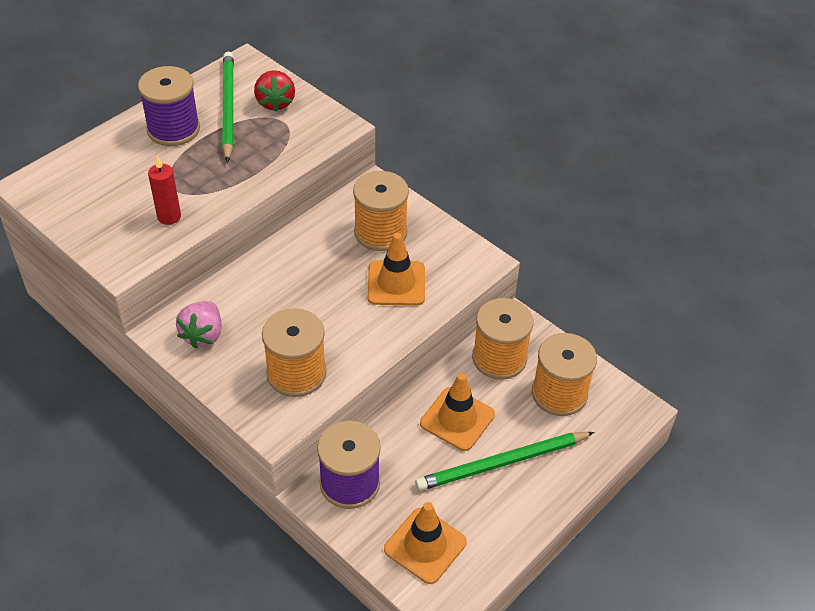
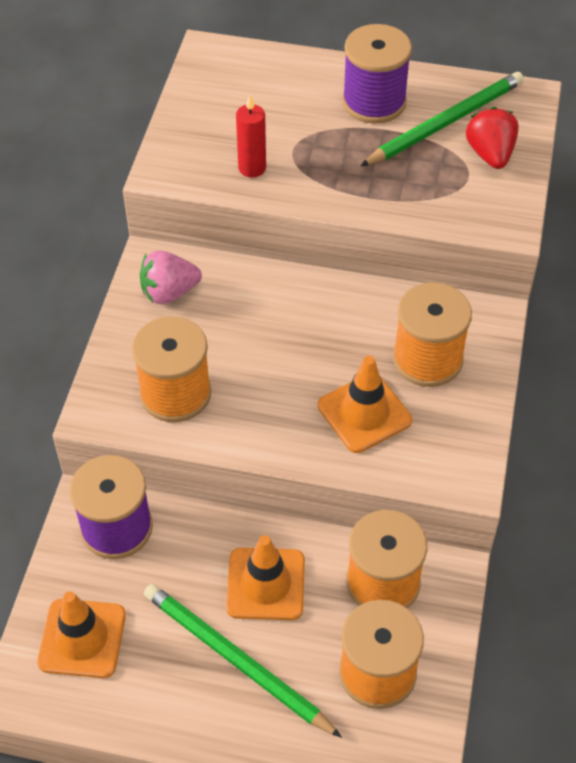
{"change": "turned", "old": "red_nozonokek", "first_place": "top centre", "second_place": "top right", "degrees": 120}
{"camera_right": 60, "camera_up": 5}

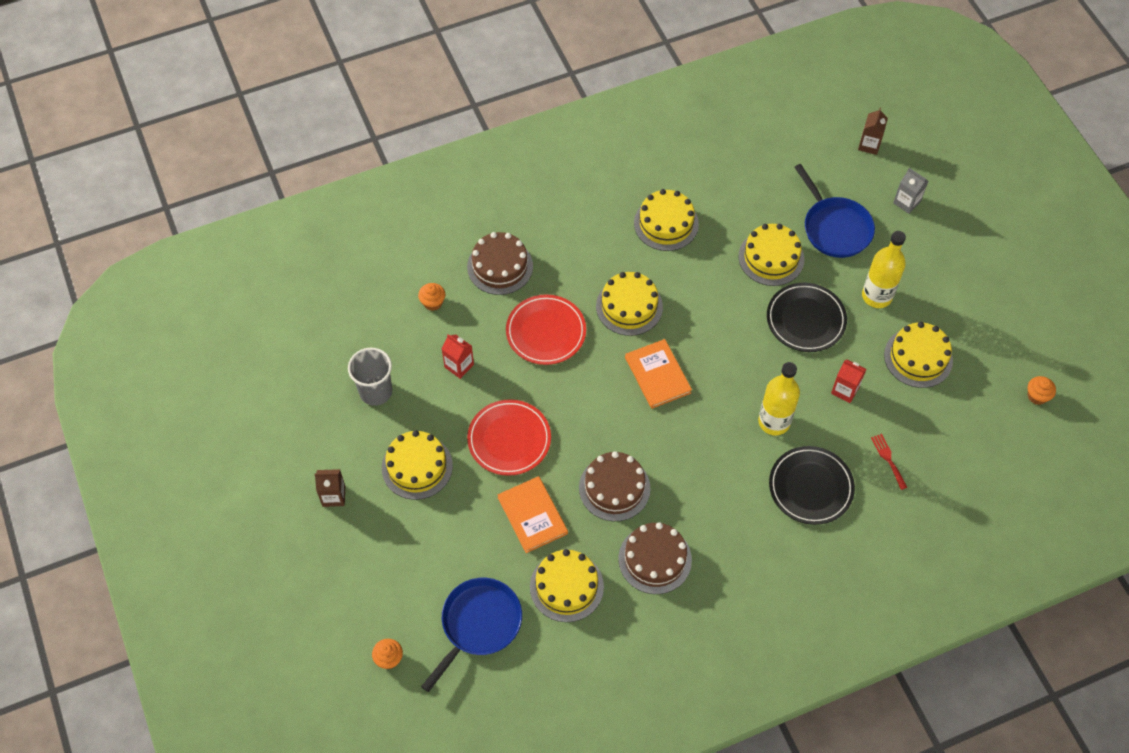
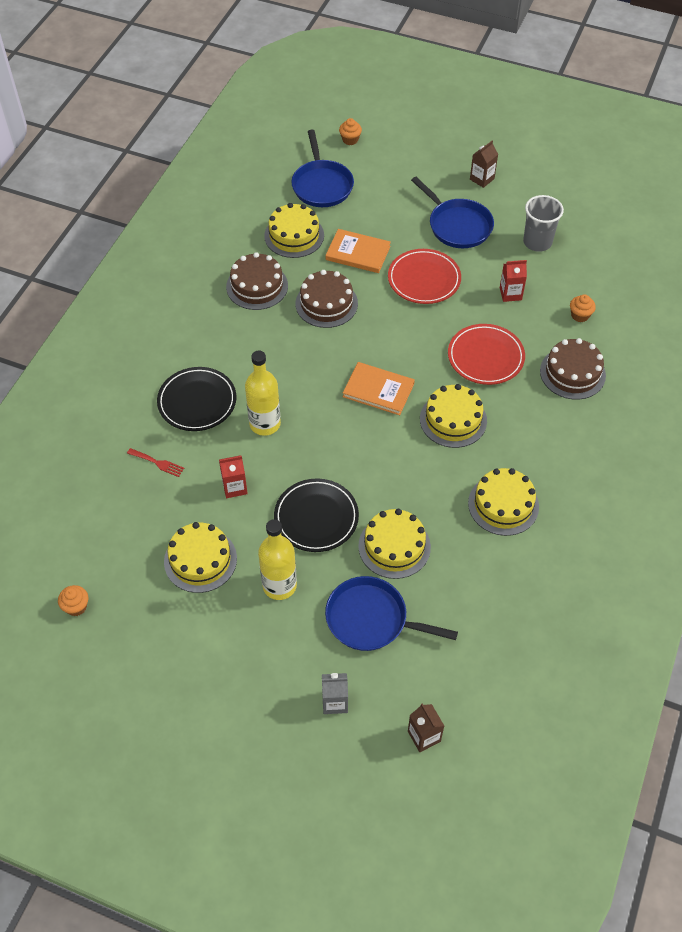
{"change": "replaced", "old": "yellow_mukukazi (1st from left)", "new": "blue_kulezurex (3rd from left)", "first_place": "centre", "second_place": "top centre"}
{"camera_right": 135, "camera_up": -5}

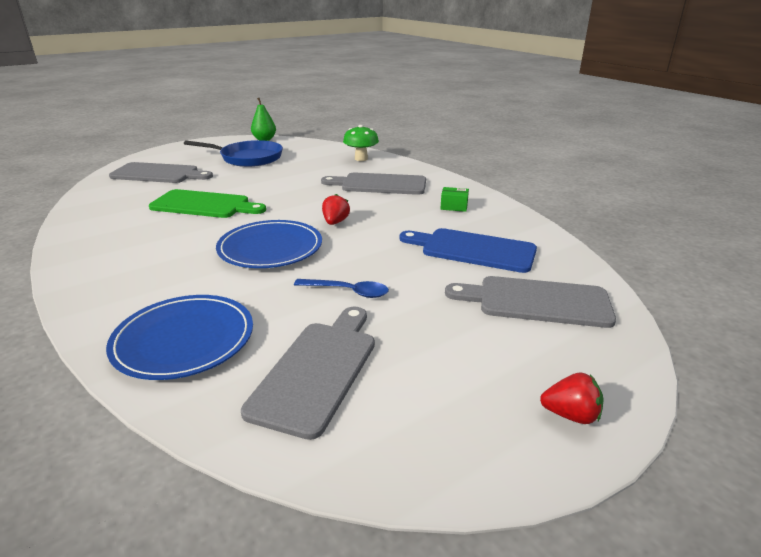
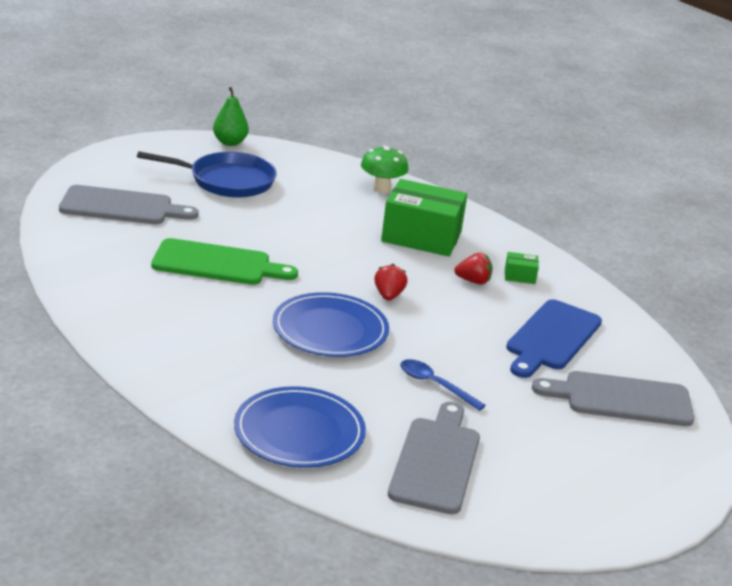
{"change": "turned", "old": "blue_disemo", "first_place": "centre", "second_place": "centre", "degrees": -150}
{"change": "replaced", "old": "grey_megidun (3rd from left)", "new": "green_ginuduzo (1st from left)", "first_place": "top centre", "second_place": "centre"}
{"change": "turned", "old": "blue_megidun", "first_place": "centre", "second_place": "middle right", "degrees": -75}
{"change": "moved", "old": "red_nozonokek (2nd from left)", "first_place": "bottom right", "second_place": "centre"}
{"camera_right": -10, "camera_up": 0}

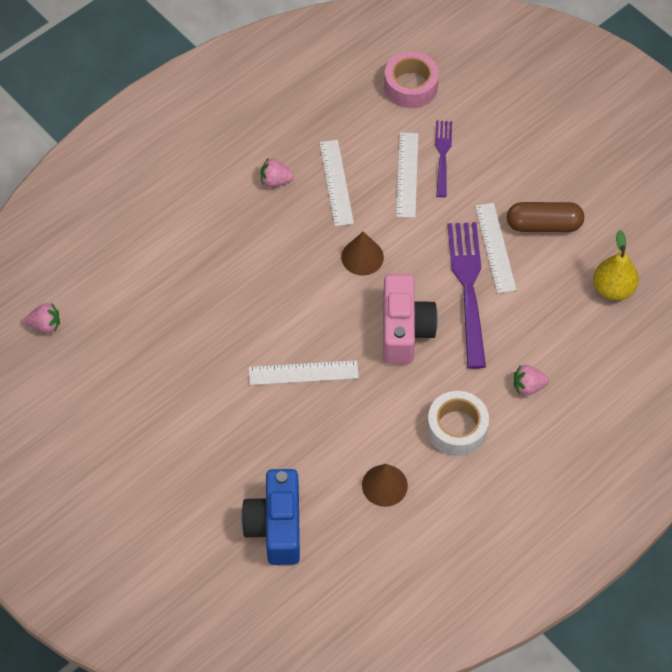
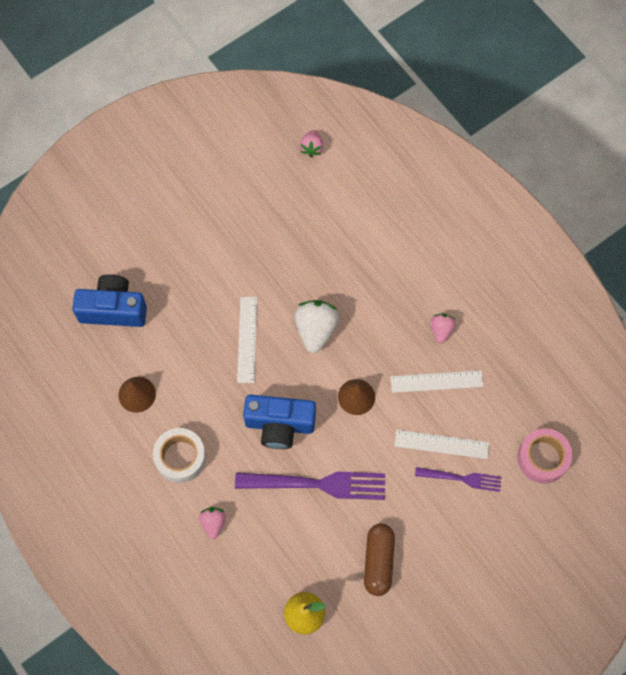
{"change": "recoloured", "old": "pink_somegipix", "new": "blue_somegipix (2nd from left)", "first_place": "centre", "second_place": "centre"}
{"change": "removed", "old": "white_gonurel (4th from left)", "first_place": "middle right"}
{"change": "added", "new": "white_nozonokek", "second_place": "centre"}
{"camera_right": 95, "camera_up": 10}

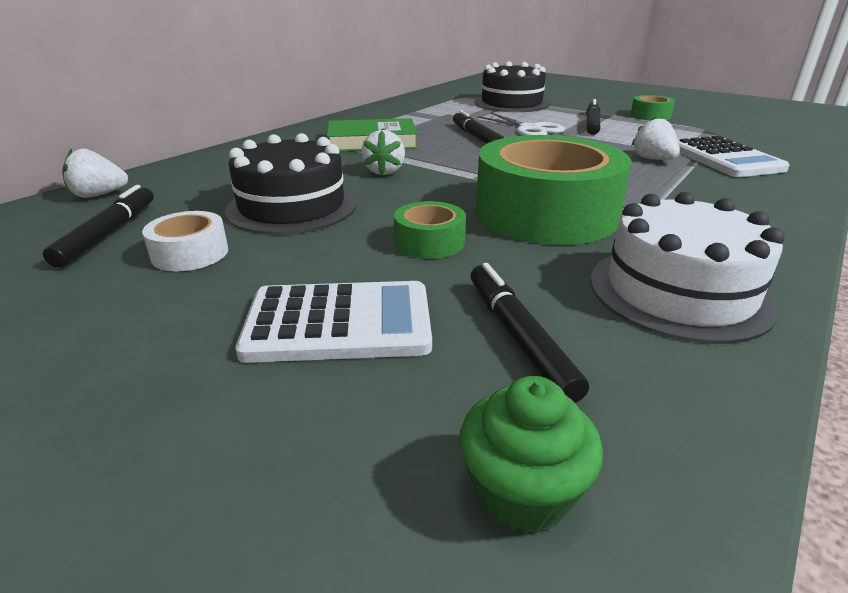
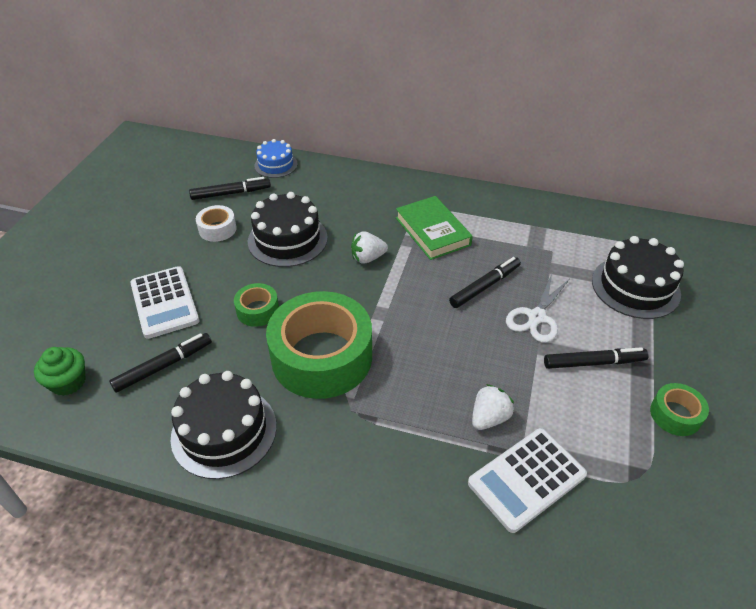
{"change": "replaced", "old": "white_nozonokek (1st from left)", "new": "blue_mukukazi", "first_place": "top left", "second_place": "top centre"}
{"change": "recoloured", "old": "white_mukukazi", "new": "black_mukukazi (1st from left)", "first_place": "middle right", "second_place": "bottom left"}
{"camera_right": 70, "camera_up": 15}

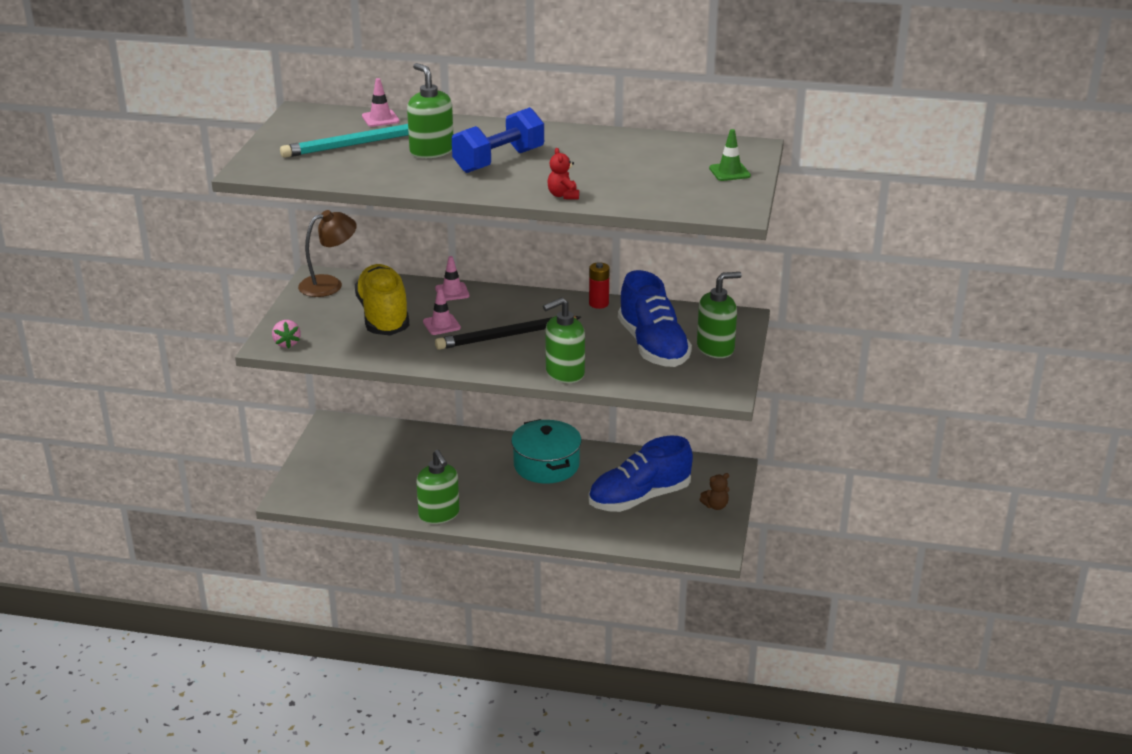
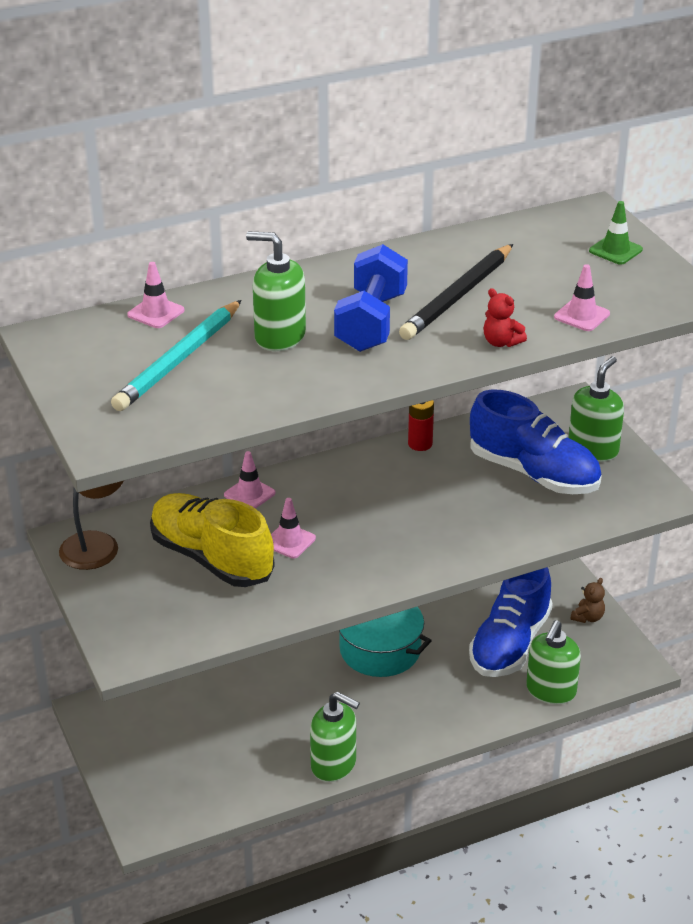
{"change": "removed", "old": "pink_nozonokek", "first_place": "middle left"}
{"change": "moved", "old": "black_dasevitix", "first_place": "centre", "second_place": "top centre"}
{"change": "moved", "old": "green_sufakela (3rd from left)", "first_place": "centre", "second_place": "bottom right"}
{"change": "added", "new": "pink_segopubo (4th from left)", "second_place": "top right"}
{"camera_right": -35, "camera_up": 5}

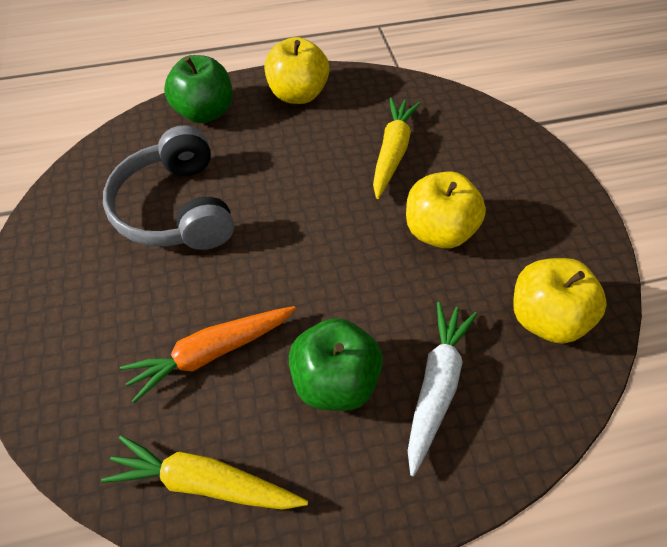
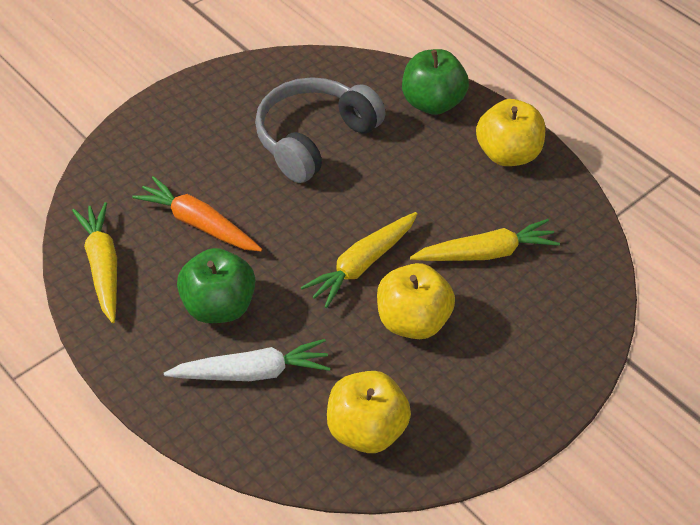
{"change": "added", "new": "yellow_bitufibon (2nd from left)", "second_place": "centre"}
{"camera_right": 60, "camera_up": -5}

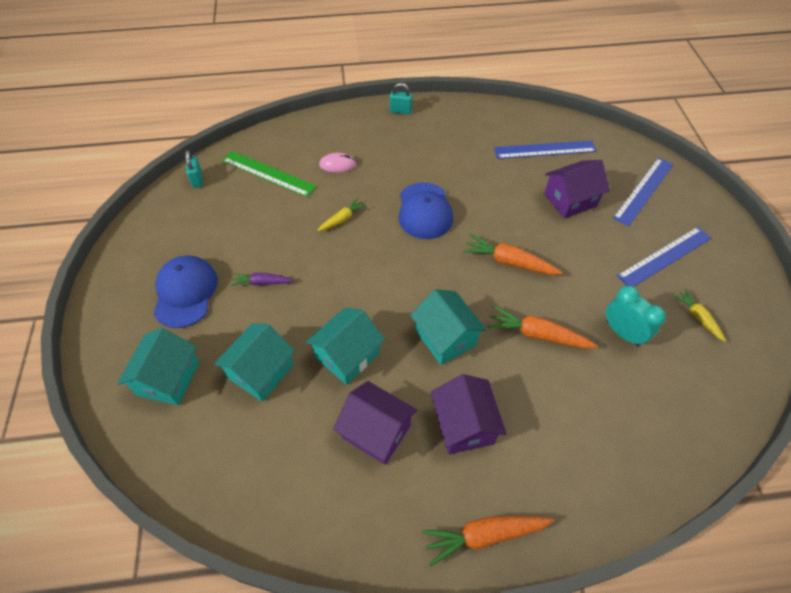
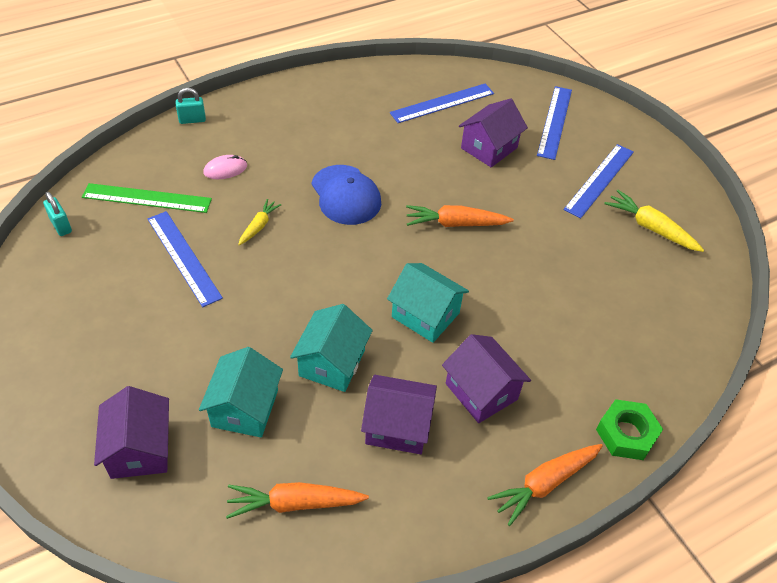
{"change": "recoloured", "old": "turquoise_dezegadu (1st from left)", "new": "purple_dezegadu (1st from left)", "first_place": "middle left", "second_place": "bottom left"}
{"change": "removed", "old": "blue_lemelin (1st from left)", "first_place": "middle left"}
{"change": "removed", "old": "purple_bitufibon", "first_place": "middle left"}
{"change": "moved", "old": "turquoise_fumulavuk (2nd from left)", "first_place": "top centre", "second_place": "top left"}
{"change": "moved", "old": "orange_bitufibon (3rd from left in the first image)", "new": "orange_bitufibon (1st from left)", "first_place": "middle right", "second_place": "bottom centre"}
{"change": "removed", "old": "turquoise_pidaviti", "first_place": "middle right"}
{"change": "resized", "old": "yellow_bitufibon (2nd from left)", "first_place": "middle right", "second_place": "middle right", "factor": 1.62}
{"change": "added", "new": "blue_gonurel (1st from left)", "second_place": "middle left"}
{"change": "added", "new": "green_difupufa", "second_place": "bottom right"}
{"camera_right": -25, "camera_up": -5}

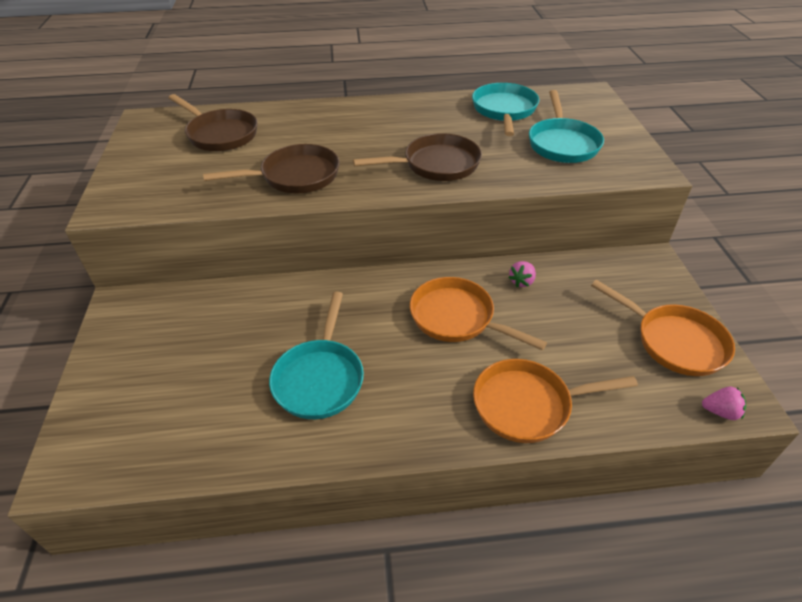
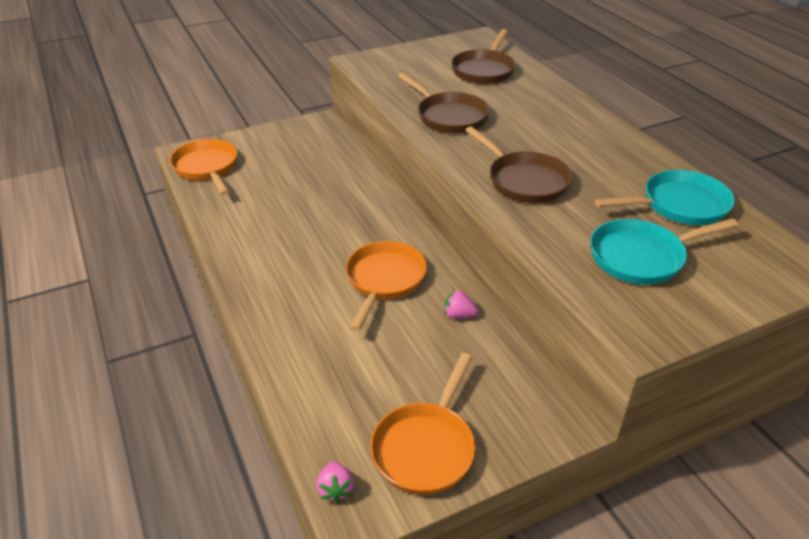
{"change": "removed", "old": "turquoise_kulezurex (1st from left)", "first_place": "centre"}
{"change": "moved", "old": "orange_kulezurex (2nd from left in the first image)", "new": "orange_kulezurex (1st from left)", "first_place": "middle right", "second_place": "top left"}
{"camera_right": 70, "camera_up": -5}

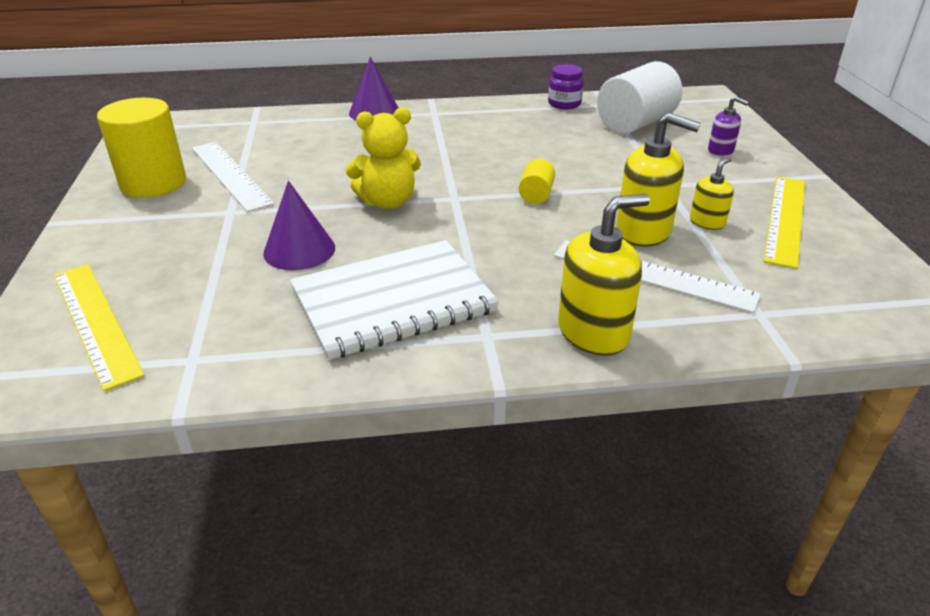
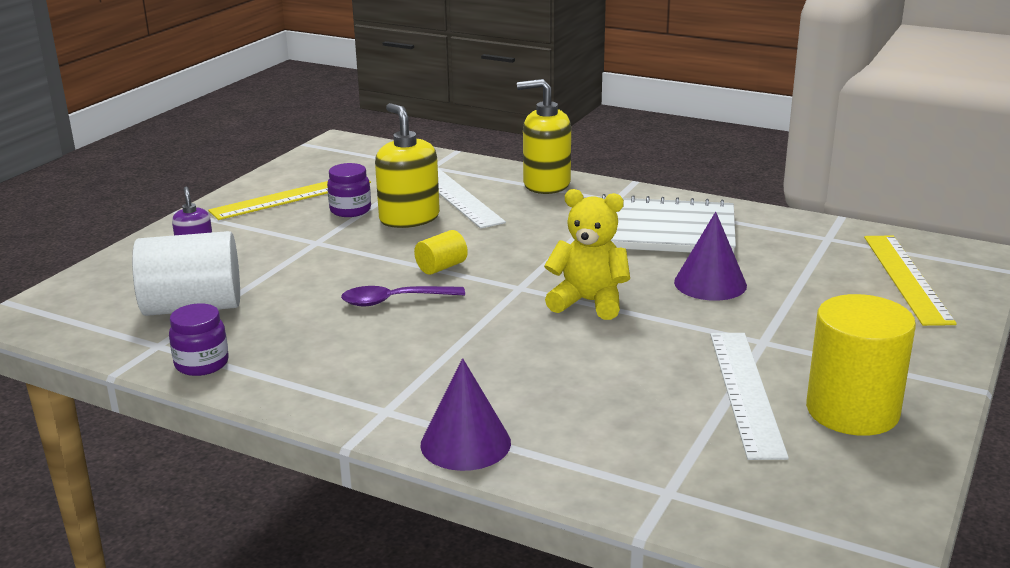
{"change": "replaced", "old": "yellow_sufakela (3rd from left)", "new": "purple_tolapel (2nd from left)", "first_place": "top right", "second_place": "centre"}
{"change": "added", "new": "purple_disemo", "second_place": "centre"}
{"camera_right": -145, "camera_up": -10}

